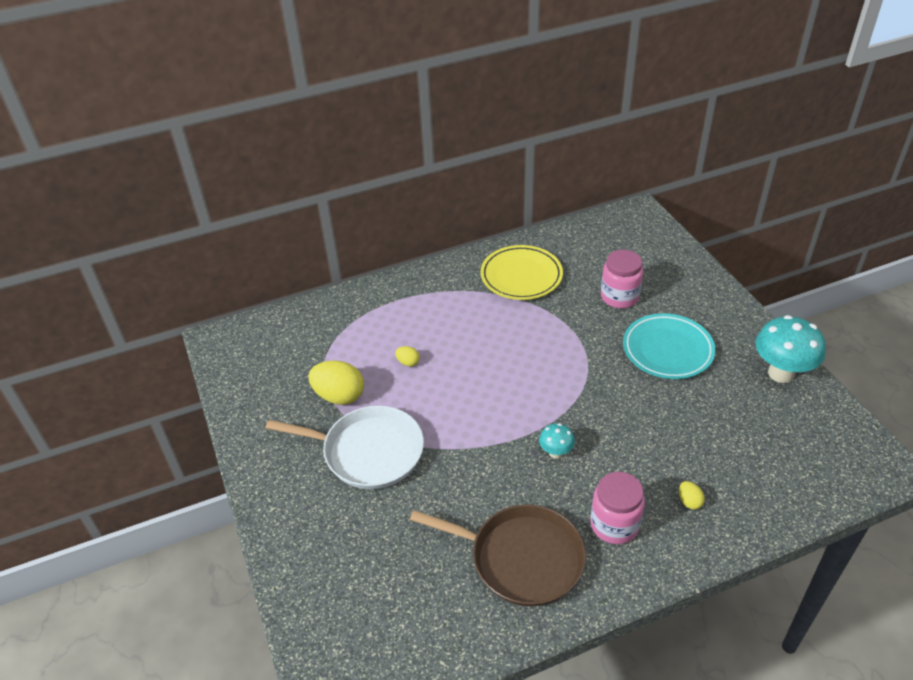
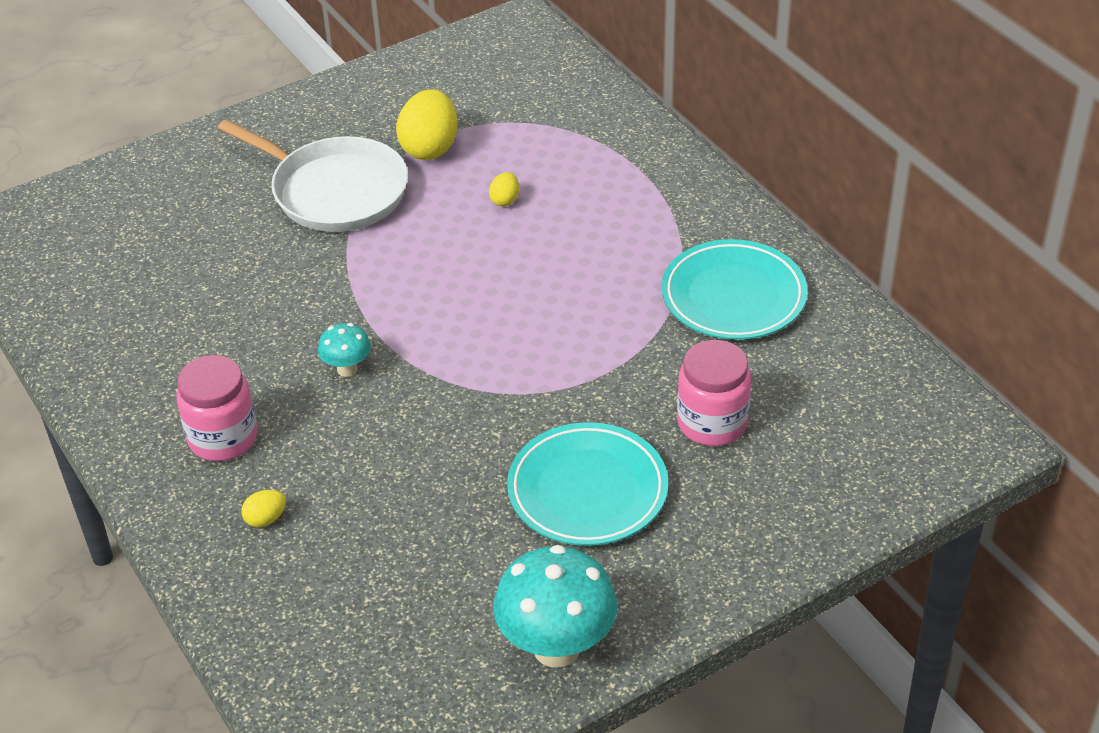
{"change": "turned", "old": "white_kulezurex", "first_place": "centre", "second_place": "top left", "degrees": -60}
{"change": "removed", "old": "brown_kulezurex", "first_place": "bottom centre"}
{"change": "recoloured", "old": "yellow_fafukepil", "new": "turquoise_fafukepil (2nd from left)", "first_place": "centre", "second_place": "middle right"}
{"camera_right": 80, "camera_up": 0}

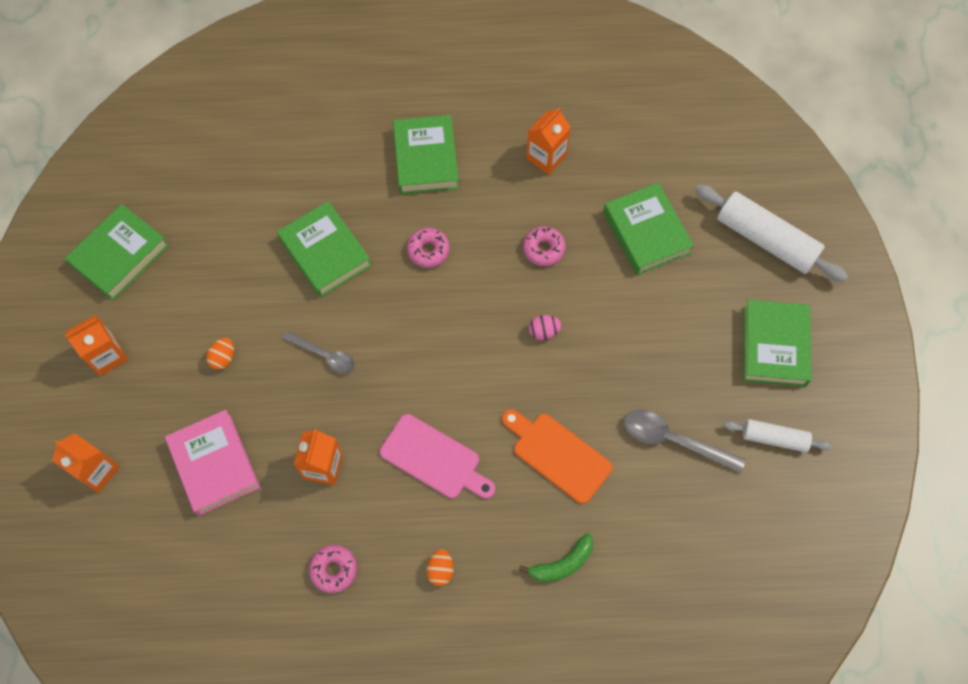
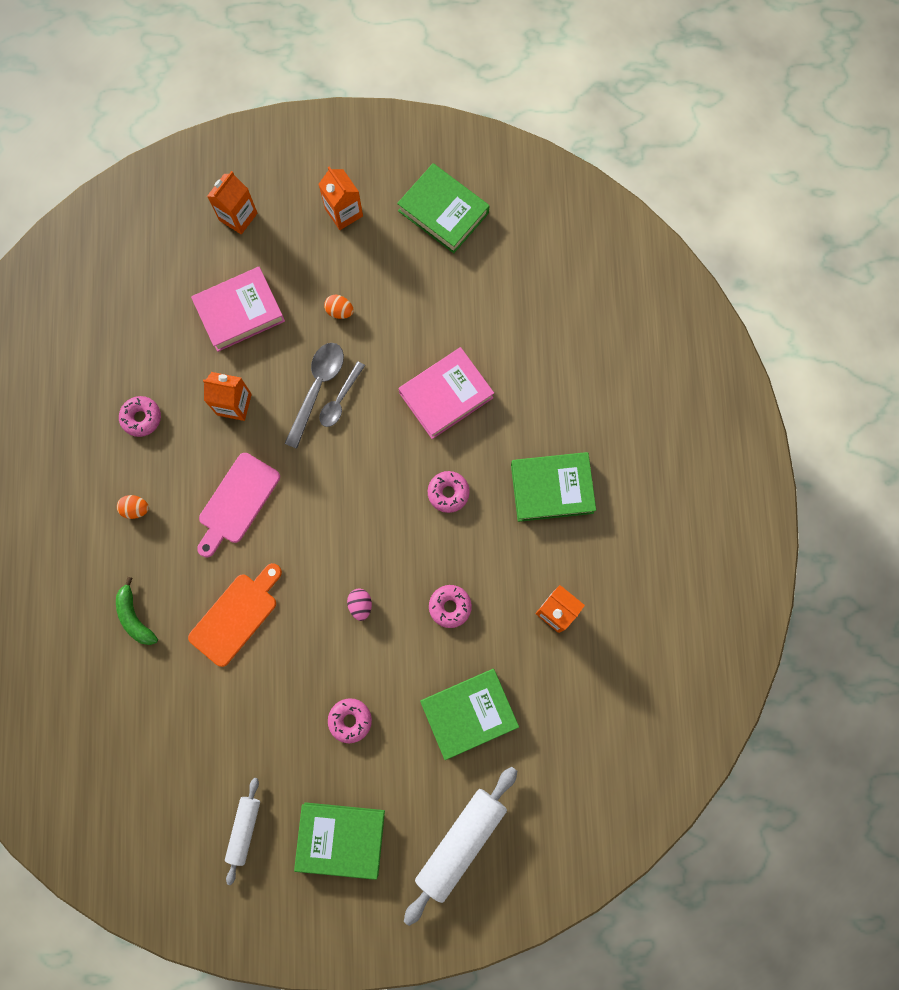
{"change": "recoloured", "old": "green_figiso (2nd from left)", "new": "pink_figiso (2nd from left)", "first_place": "centre", "second_place": "centre"}
{"change": "moved", "old": "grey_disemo (2nd from left in the first image)", "new": "grey_disemo (1st from left)", "first_place": "middle right", "second_place": "centre"}
{"change": "added", "new": "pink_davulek (2nd from left)", "second_place": "bottom centre"}
{"camera_right": 90, "camera_up": 10}

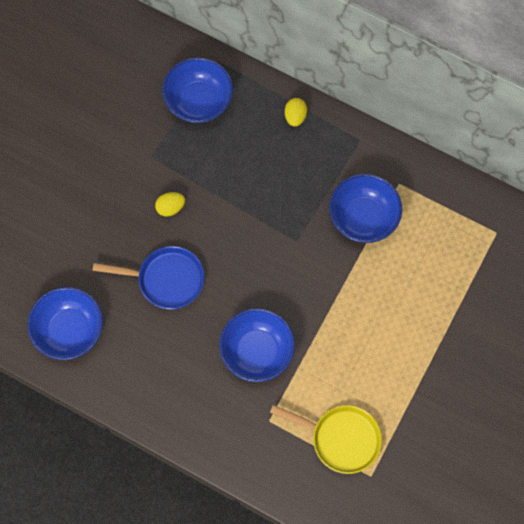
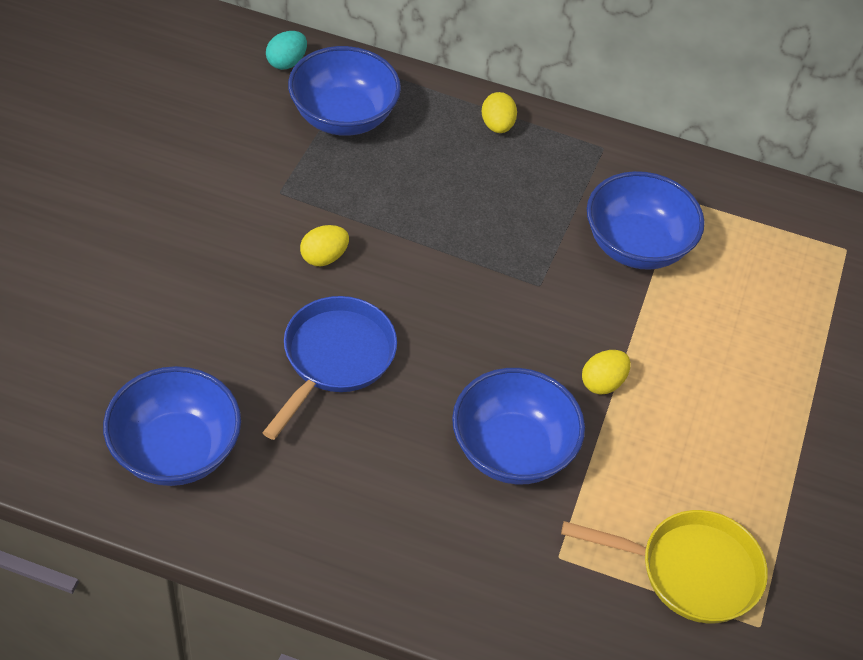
{"change": "turned", "old": "blue_kulezurex", "first_place": "middle left", "second_place": "centre", "degrees": -60}
{"change": "added", "new": "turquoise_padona", "second_place": "top left"}
{"change": "added", "new": "yellow_padona (3rd from left)", "second_place": "middle right"}
{"camera_right": -15, "camera_up": -20}

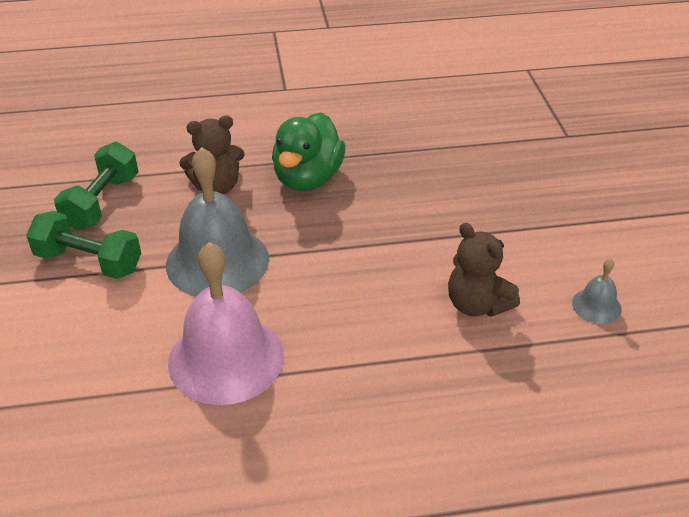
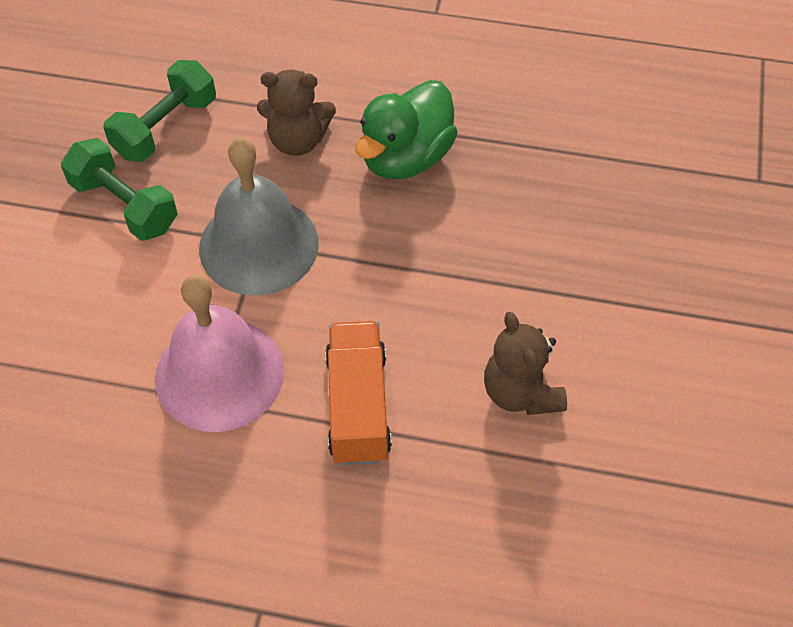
{"change": "removed", "old": "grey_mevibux (2nd from left)", "first_place": "middle right"}
{"change": "added", "new": "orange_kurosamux", "second_place": "centre"}
{"camera_right": 20, "camera_up": 15}

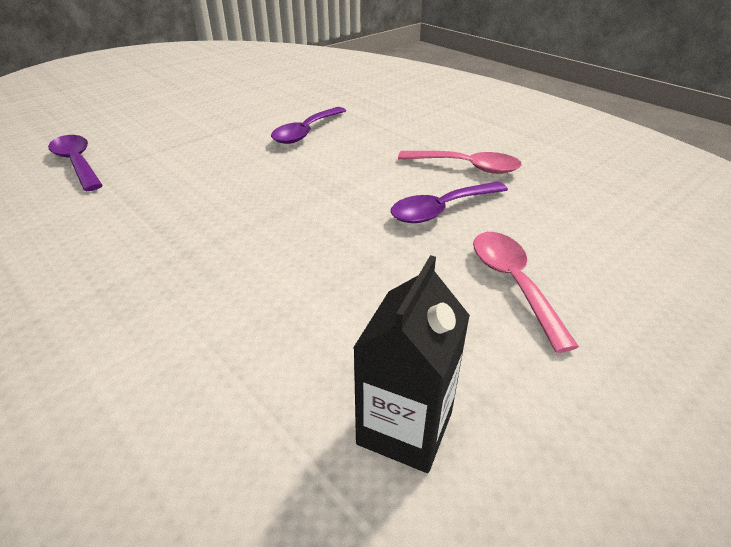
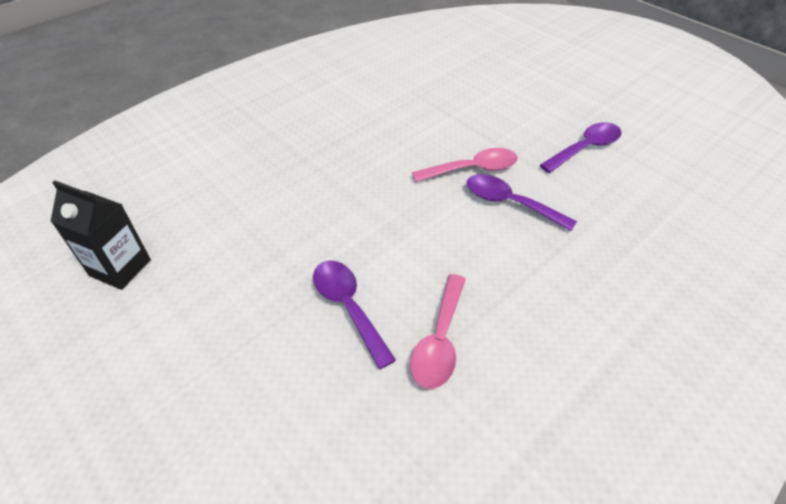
{"change": "moved", "old": "purple_disemo (1st from left in the first image)", "new": "purple_disemo (3rd from left)", "first_place": "top left", "second_place": "top right"}
{"change": "moved", "old": "pink_disemo (2nd from left)", "first_place": "middle right", "second_place": "top centre"}
{"camera_right": 90, "camera_up": 10}

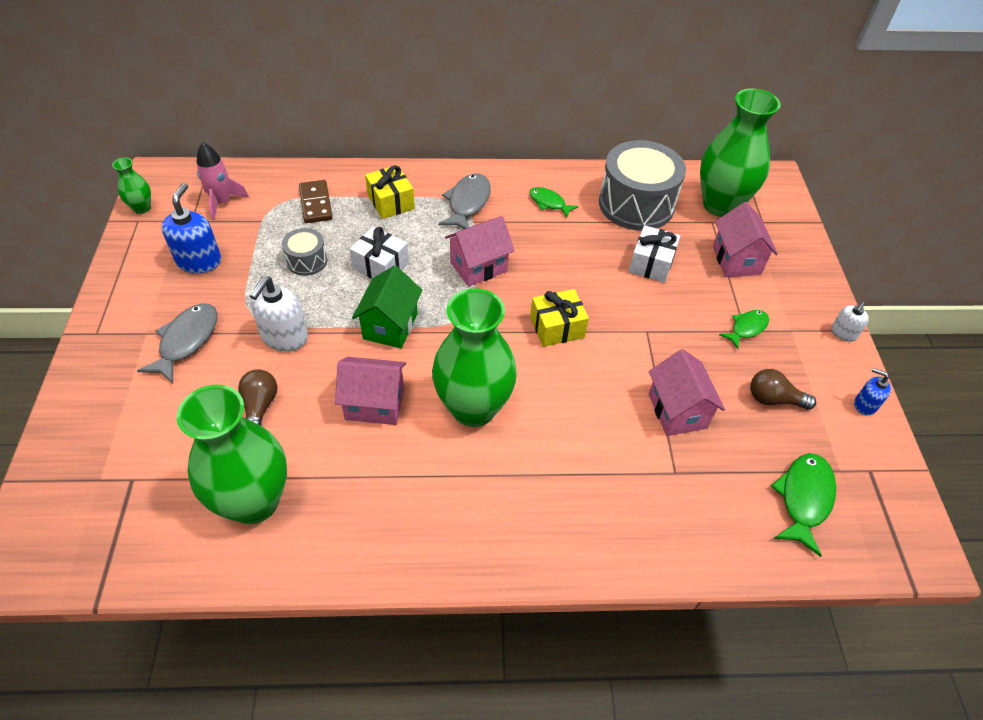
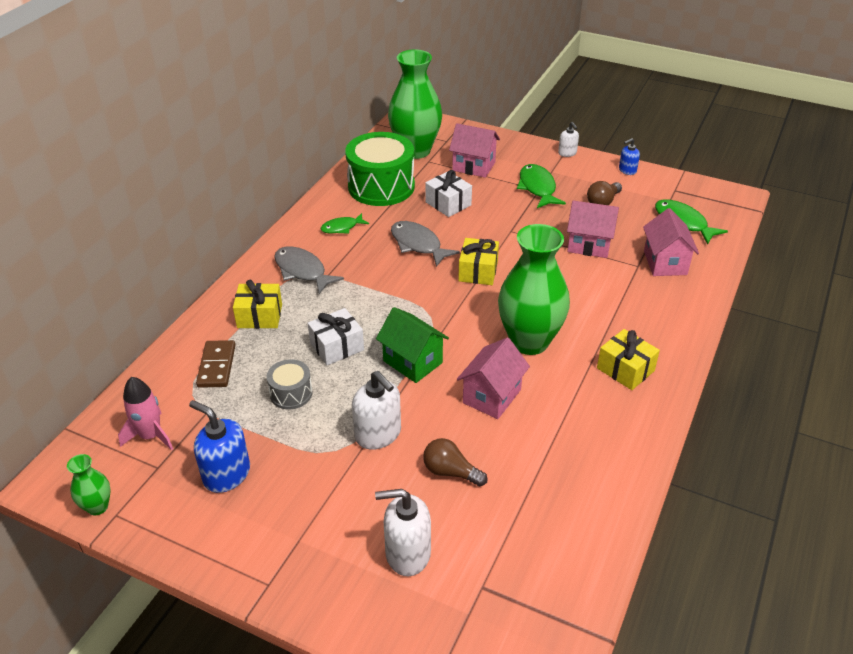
{"change": "moved", "old": "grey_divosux (1st from left in the first image)", "new": "grey_divosux (2nd from left)", "first_place": "middle left", "second_place": "centre"}
{"change": "removed", "old": "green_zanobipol (2nd from left)", "first_place": "middle left"}
{"change": "turned", "old": "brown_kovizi", "first_place": "top left", "second_place": "middle left", "degrees": 75}
{"change": "moved", "old": "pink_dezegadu (2nd from left in the first image)", "new": "pink_dezegadu (4th from left)", "first_place": "centre", "second_place": "middle right"}
{"change": "recoloured", "old": "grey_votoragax (2nd from left)", "new": "green_votoragax", "first_place": "top centre", "second_place": "top centre"}
{"change": "resized", "old": "green_divosux (2nd from left)", "first_place": "middle right", "second_place": "top centre", "factor": 1.6}
{"change": "added", "new": "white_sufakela (2nd from left)", "second_place": "bottom centre"}
{"change": "added", "new": "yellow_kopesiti (3rd from left)", "second_place": "middle right"}
{"camera_right": -60, "camera_up": -10}

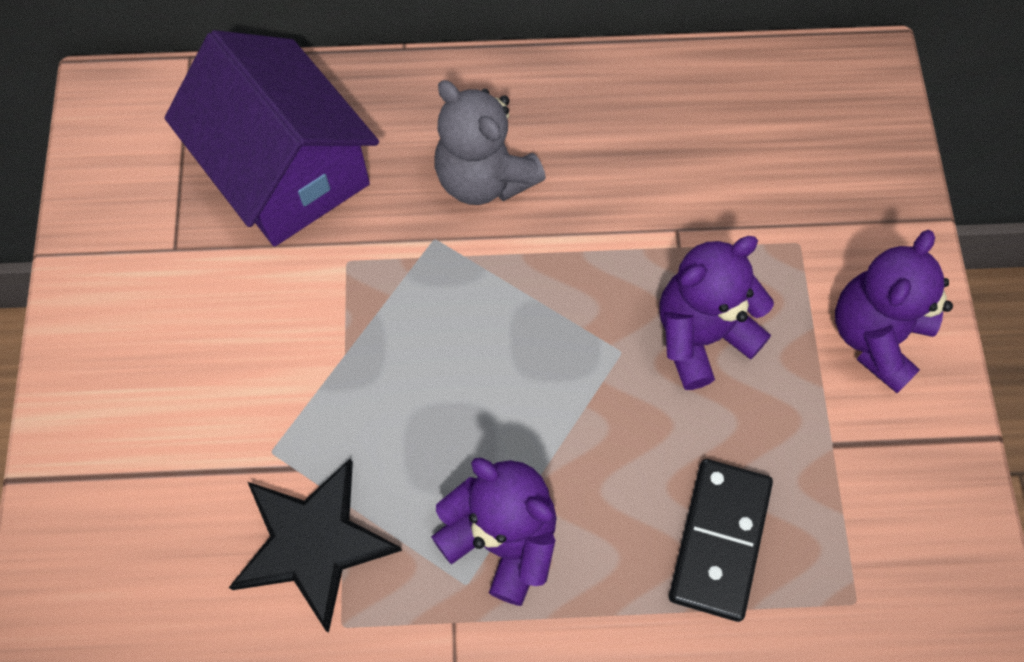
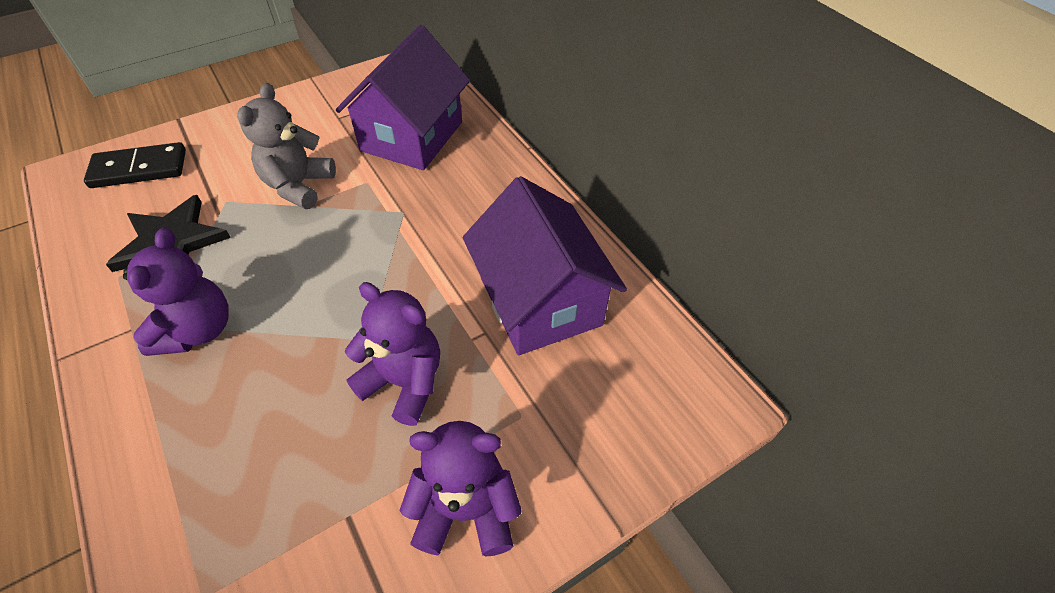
{"change": "moved", "old": "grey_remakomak", "first_place": "top centre", "second_place": "top left"}
{"change": "moved", "old": "black_kovizi", "first_place": "bottom right", "second_place": "top left"}
{"change": "added", "new": "purple_dezegadu (2nd from left)", "second_place": "centre"}
{"camera_right": 60, "camera_up": -15}

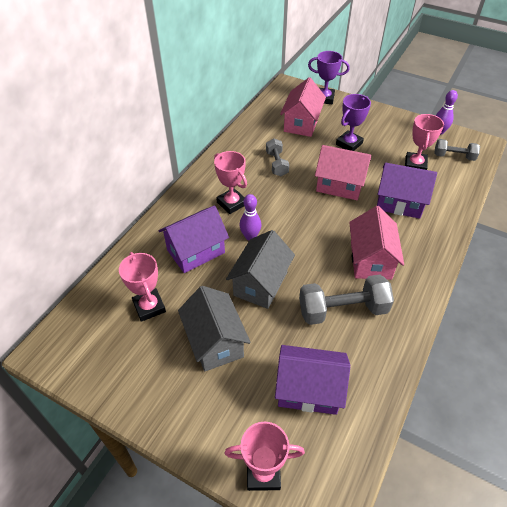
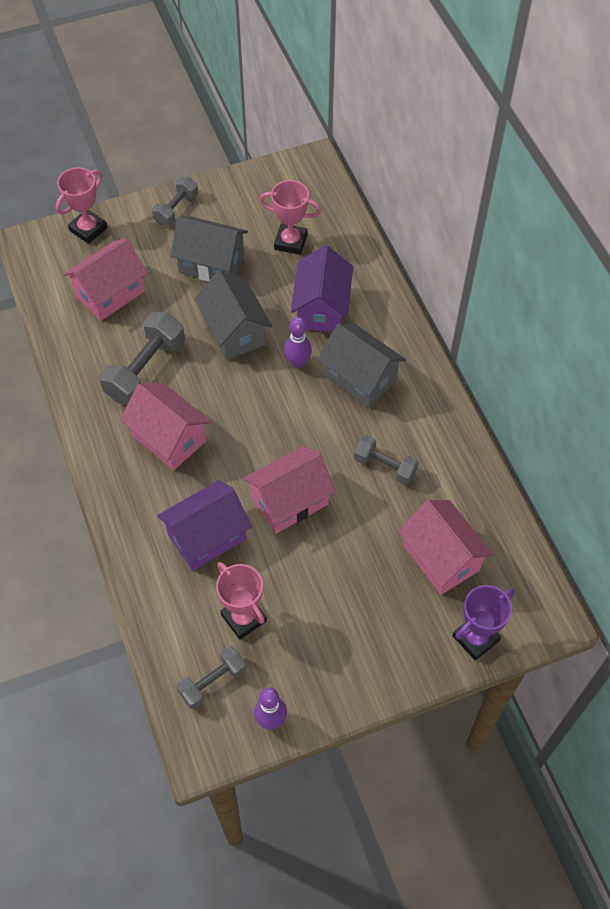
{"change": "replaced", "old": "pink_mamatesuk (2nd from left)", "new": "grey_dezegadu (3rd from left)", "first_place": "centre", "second_place": "centre"}
{"change": "recoloured", "old": "purple_dezegadu (2nd from left)", "new": "pink_dezegadu (1st from left)", "first_place": "bottom centre", "second_place": "top left"}
{"change": "removed", "old": "purple_mamatesuk (2nd from left)", "first_place": "top right"}
{"change": "added", "new": "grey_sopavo (2nd from left)", "second_place": "top left"}
{"camera_right": 130, "camera_up": 10}

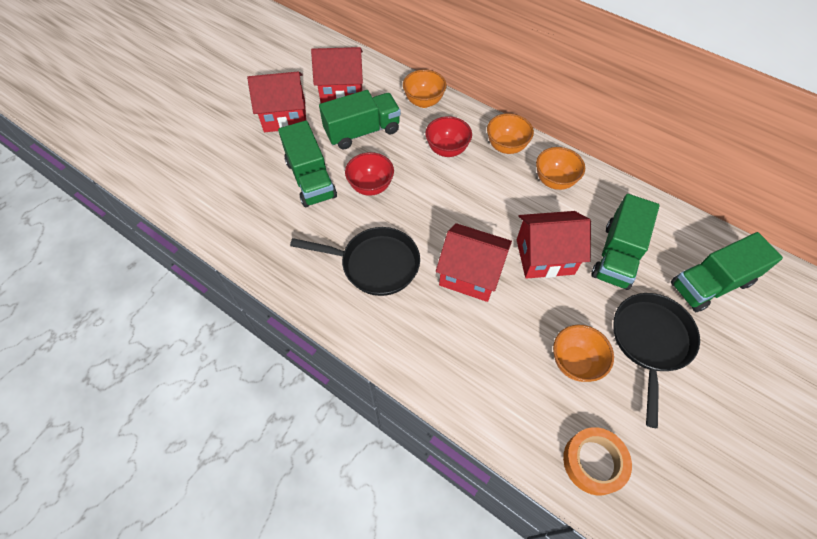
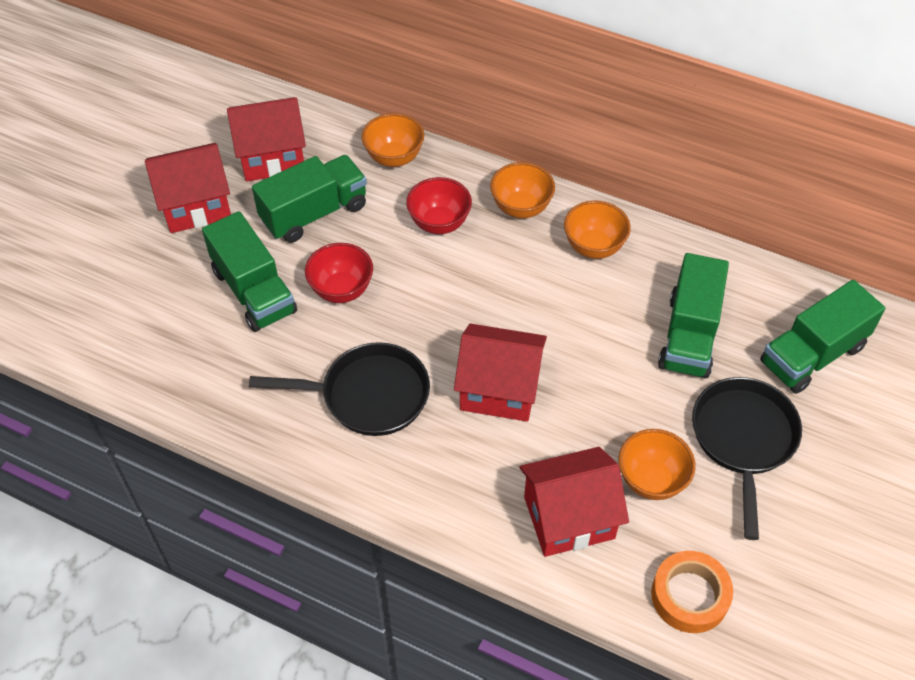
{"change": "moved", "old": "red_dezegadu (4th from left)", "first_place": "middle right", "second_place": "bottom centre"}
{"camera_right": -10, "camera_up": -5}

